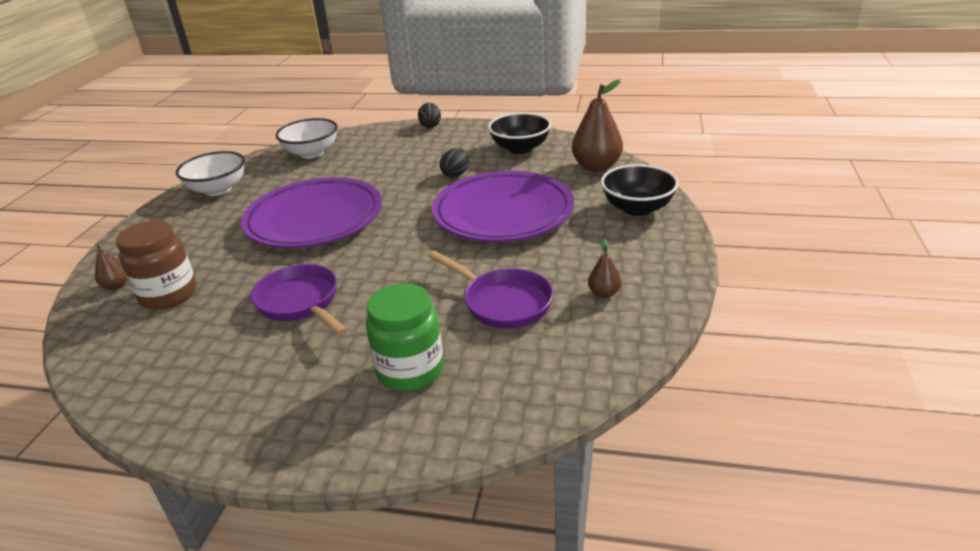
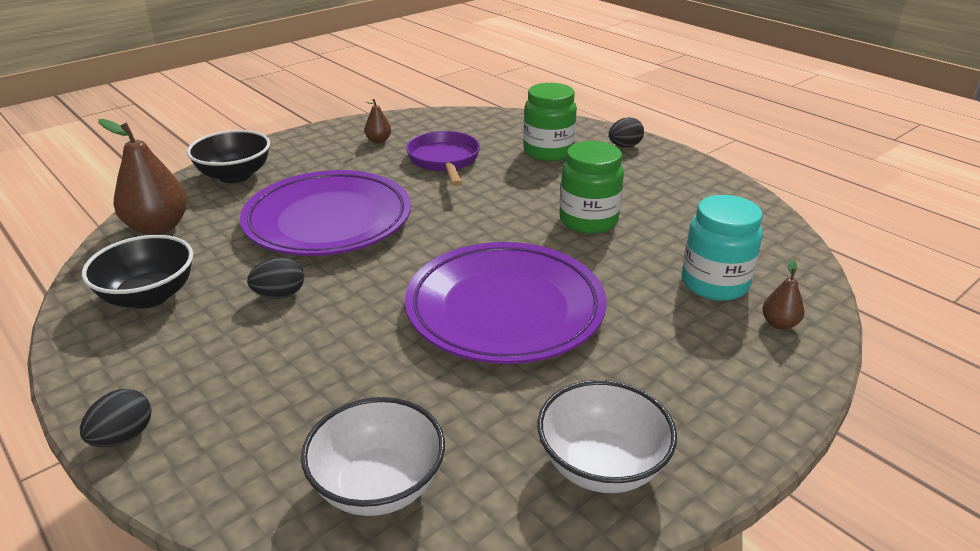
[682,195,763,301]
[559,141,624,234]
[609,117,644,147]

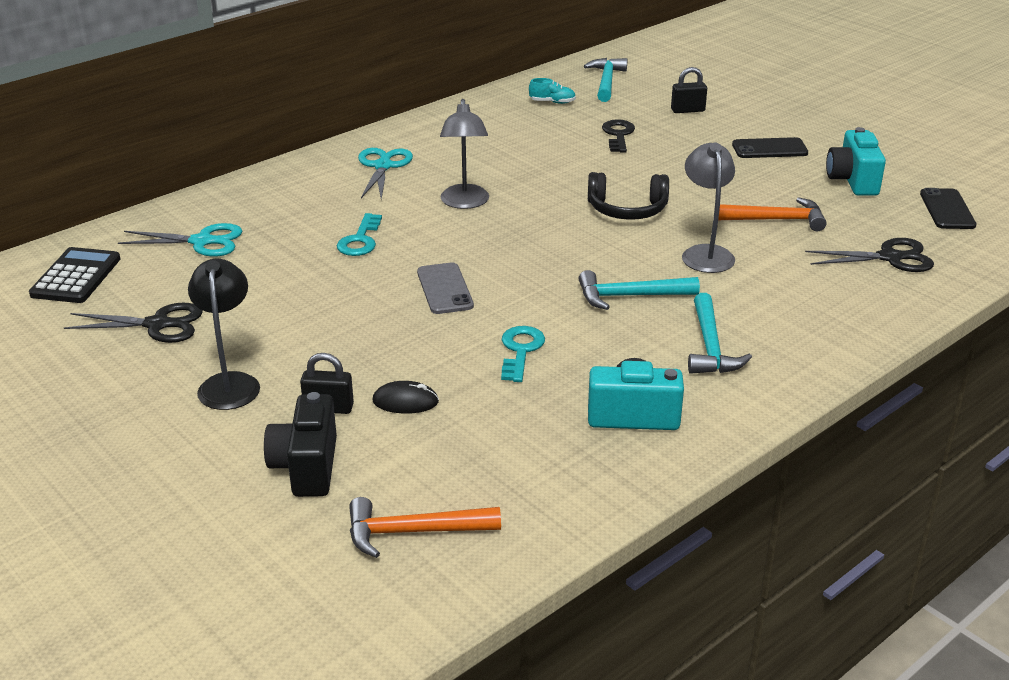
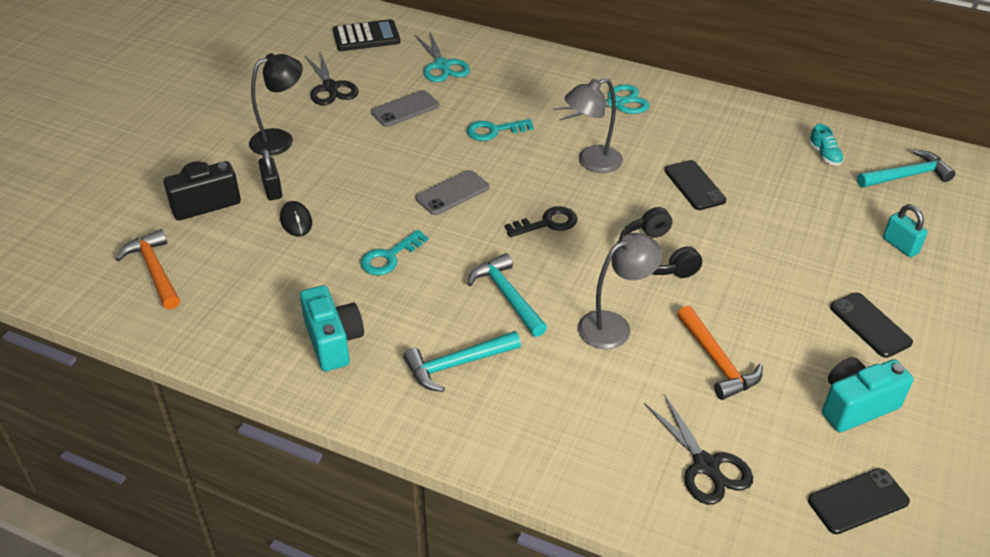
[883,204,928,257]
[505,206,577,237]
[360,230,429,275]
[371,90,439,127]
[665,160,726,210]

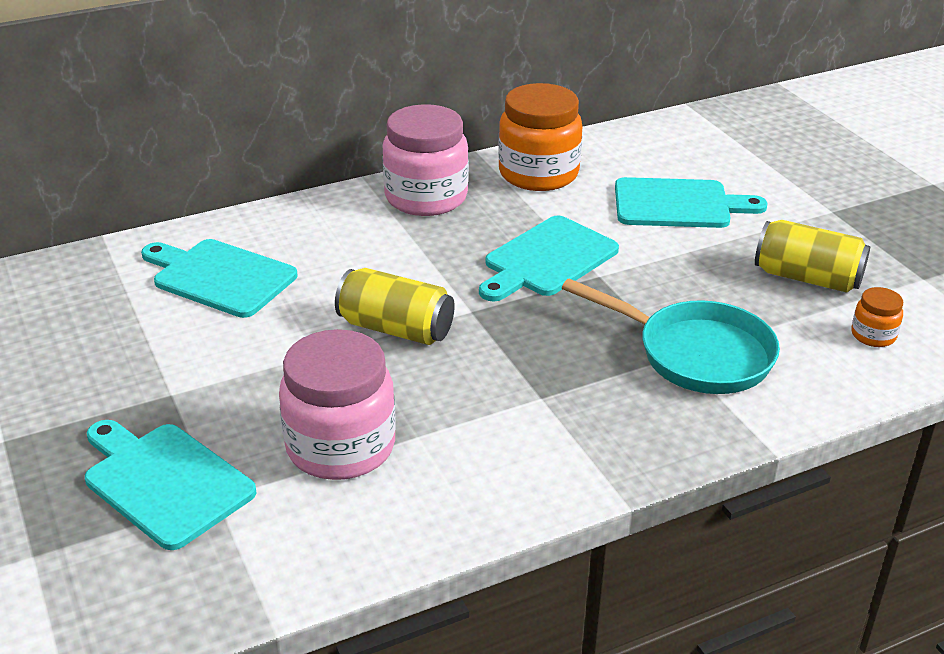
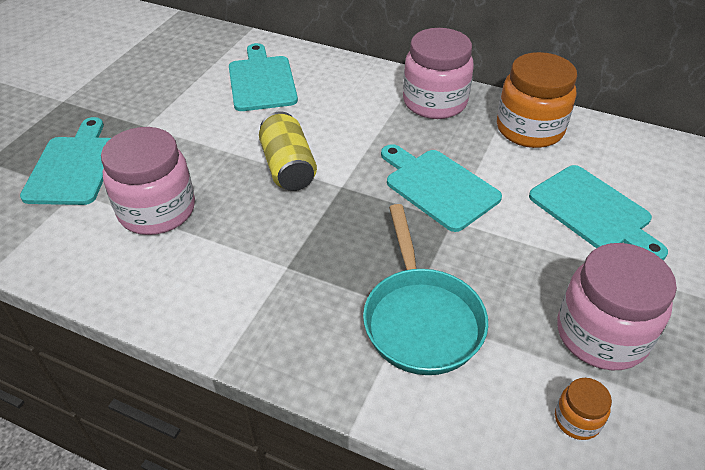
[381,144,502,232]
[557,243,677,370]

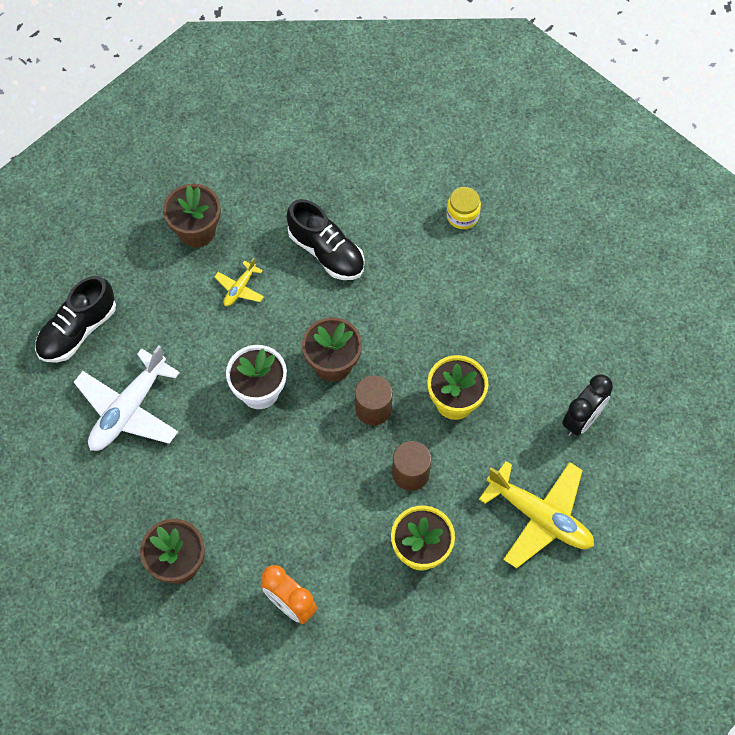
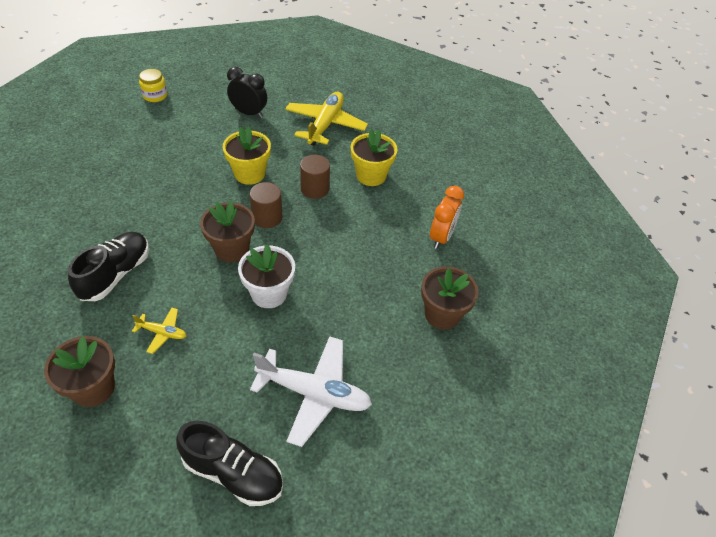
[139,69,167,102]

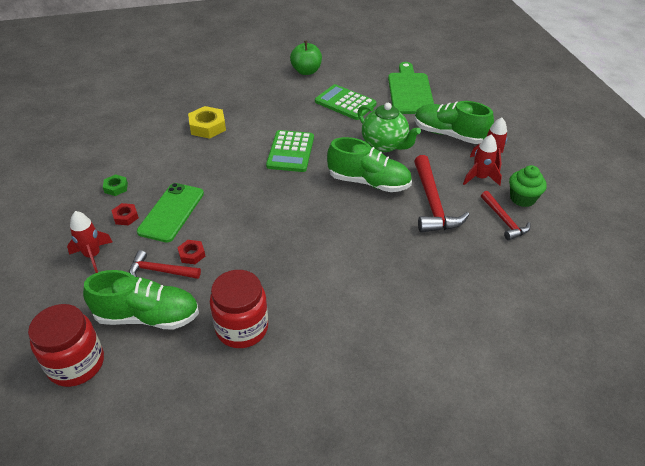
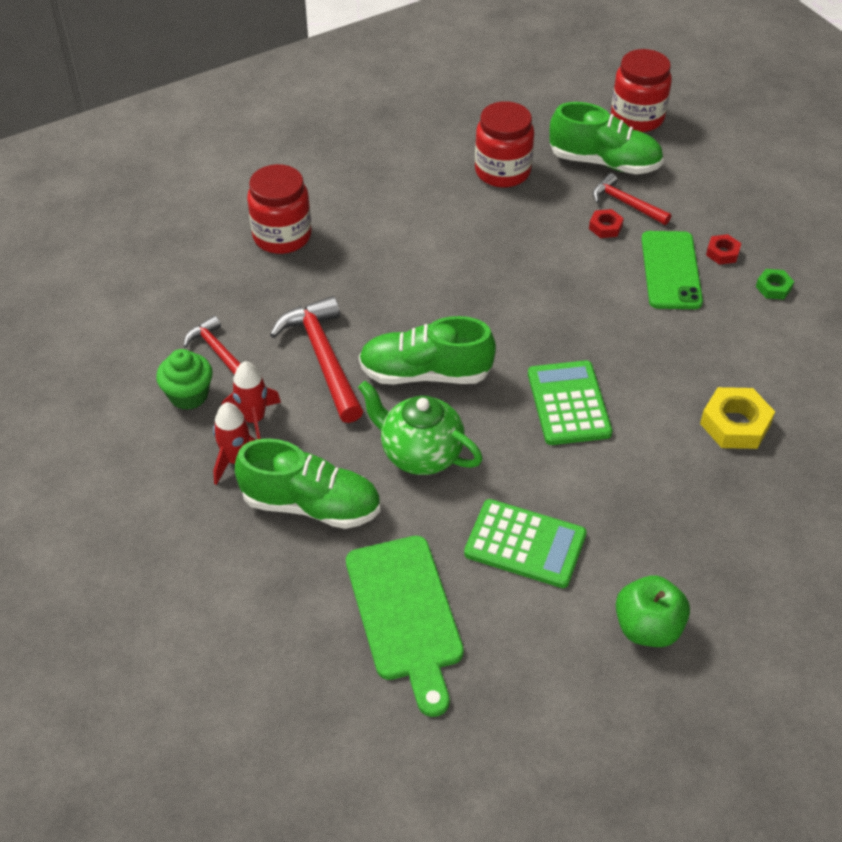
[67,211,112,273] (first image)
[592,173,671,225]
[550,102,664,174]
[247,164,312,254]

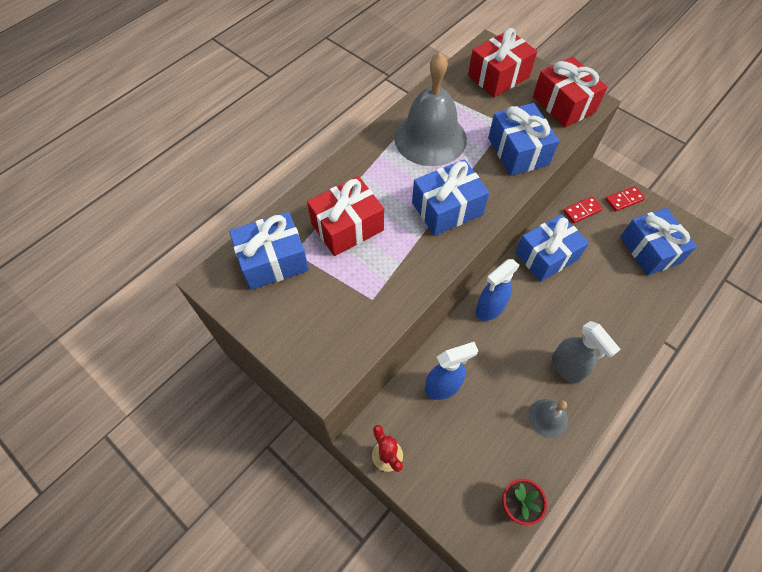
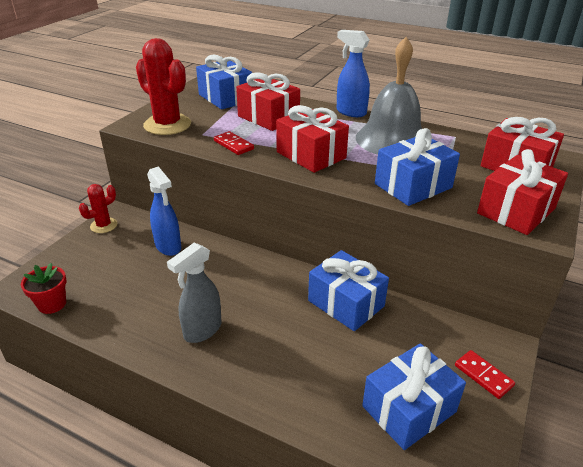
[276,105,349,173]
[214,131,254,155]
[337,30,370,117]
[529,399,568,438] (first image)
[136,38,191,135]

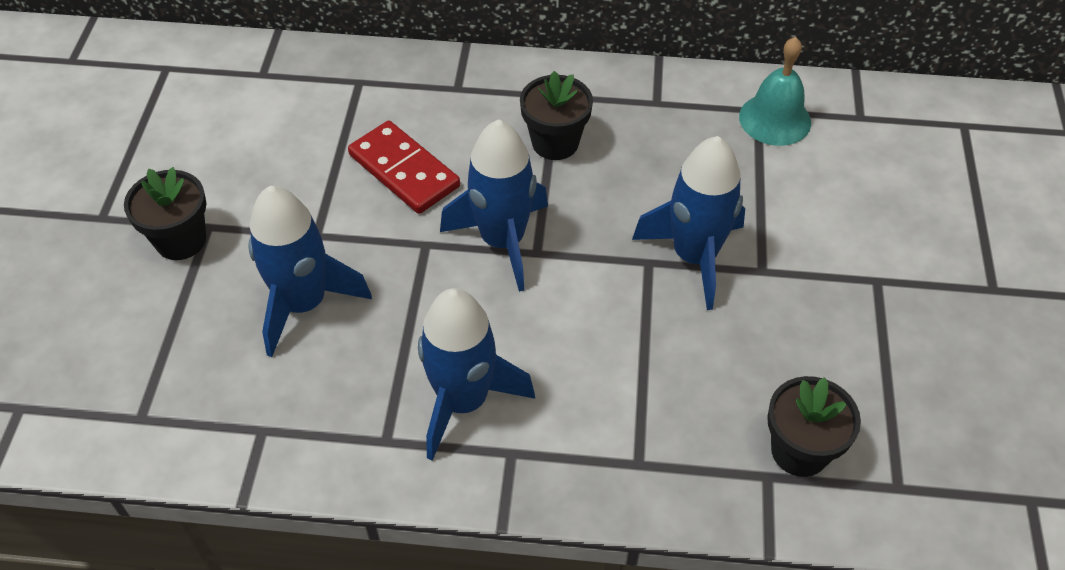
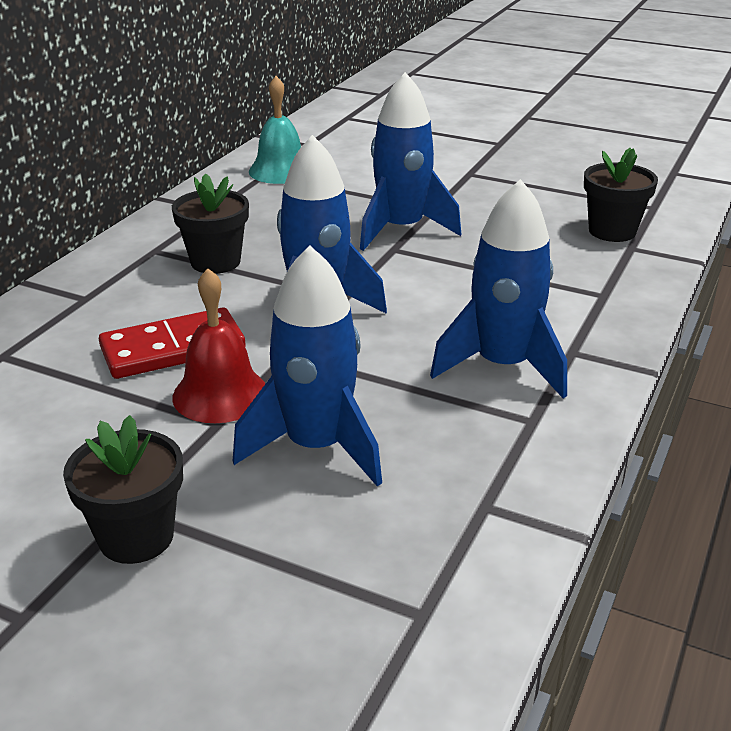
[172,268,266,423]

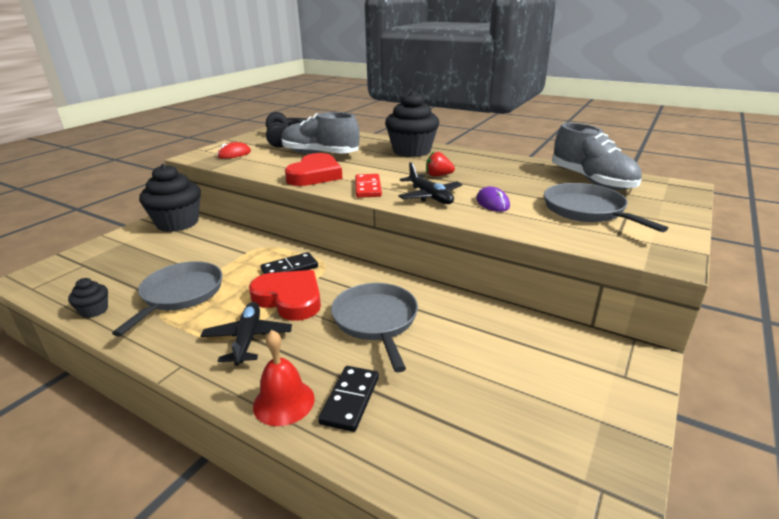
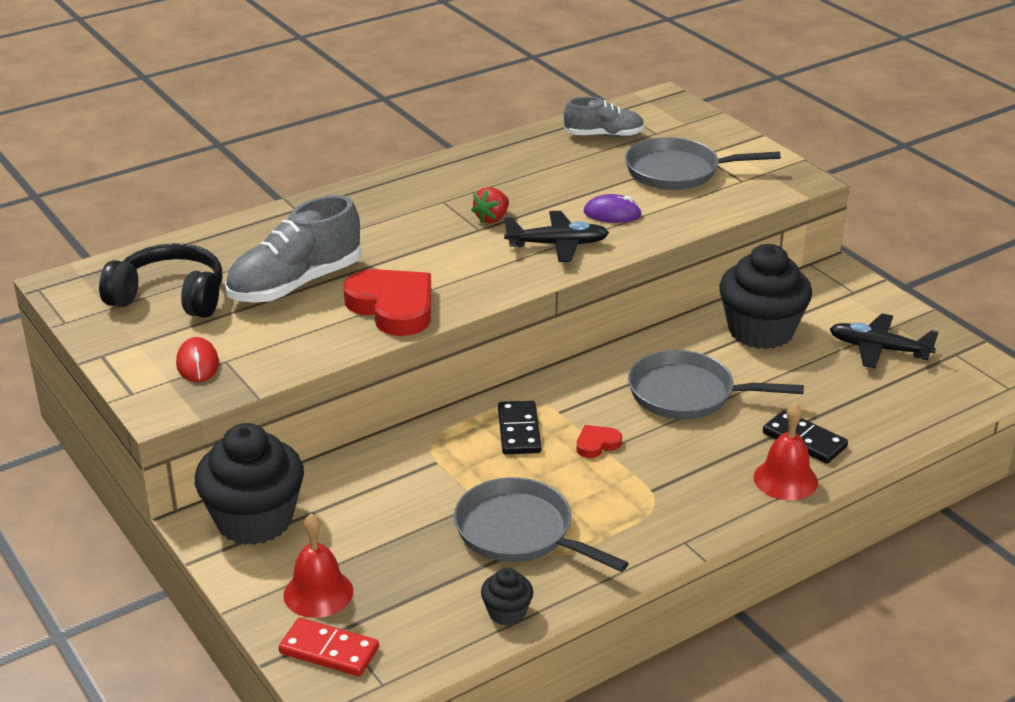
[719,244,812,349]
[564,97,645,137]
[279,618,379,677]
[577,425,622,458]
[830,313,939,368]
[284,513,353,618]

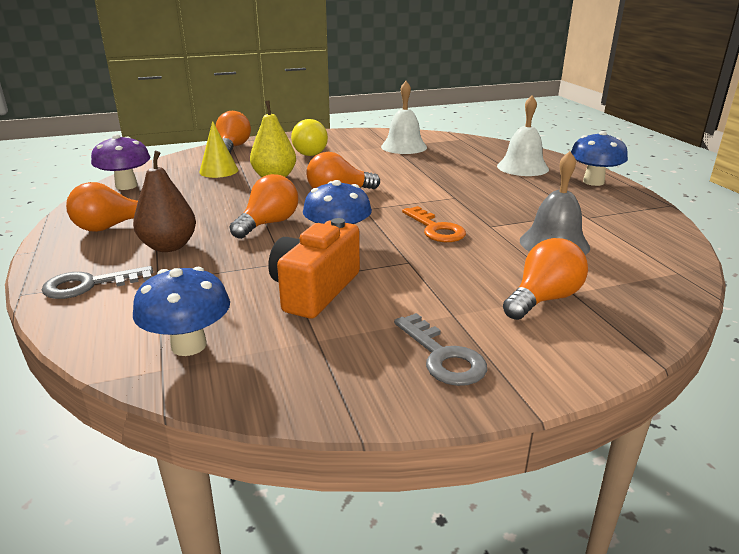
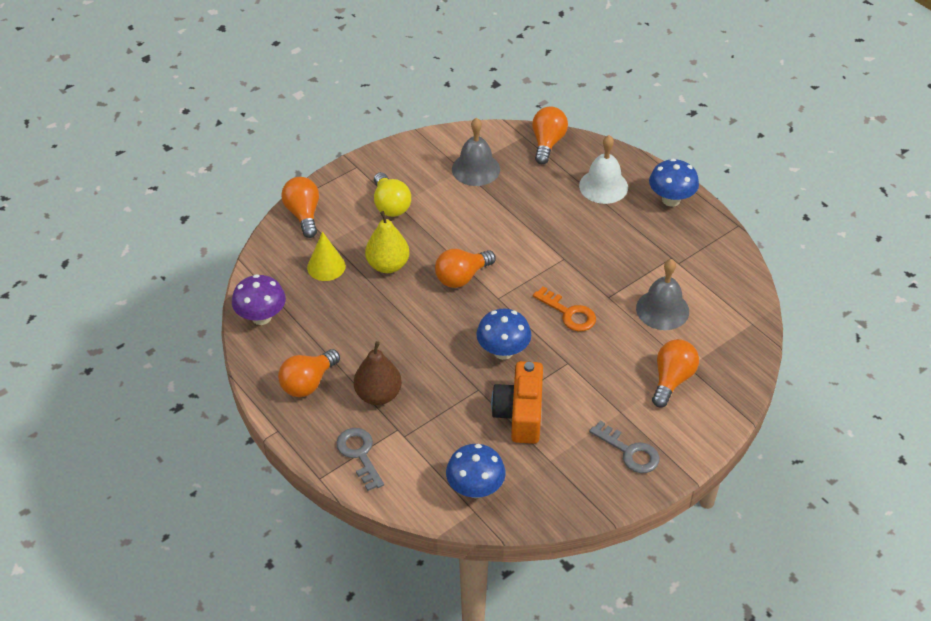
[452,118,500,186]
[532,107,568,164]
[336,428,384,491]

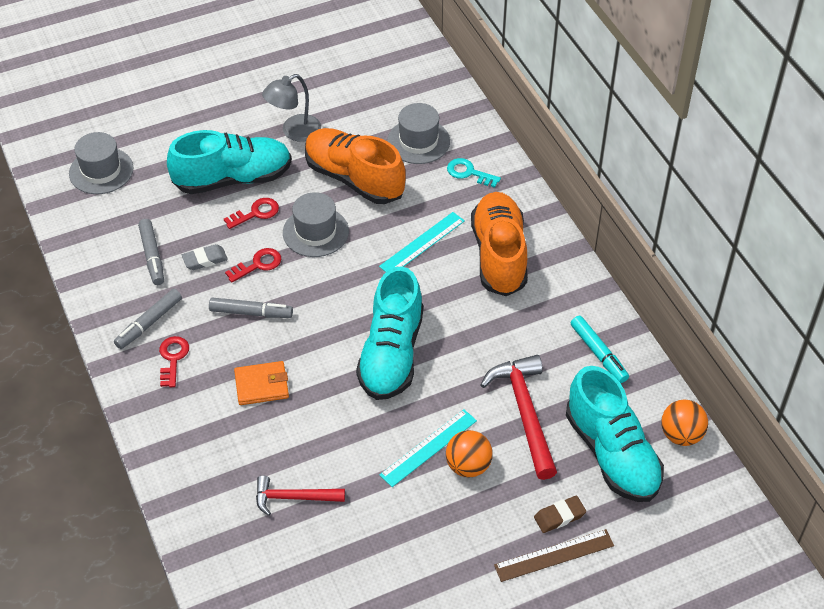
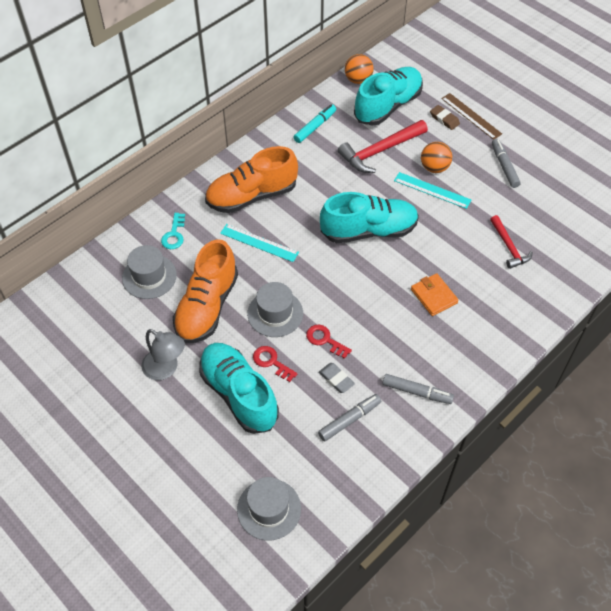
[492,139,521,188]
[159,336,189,387] (first image)

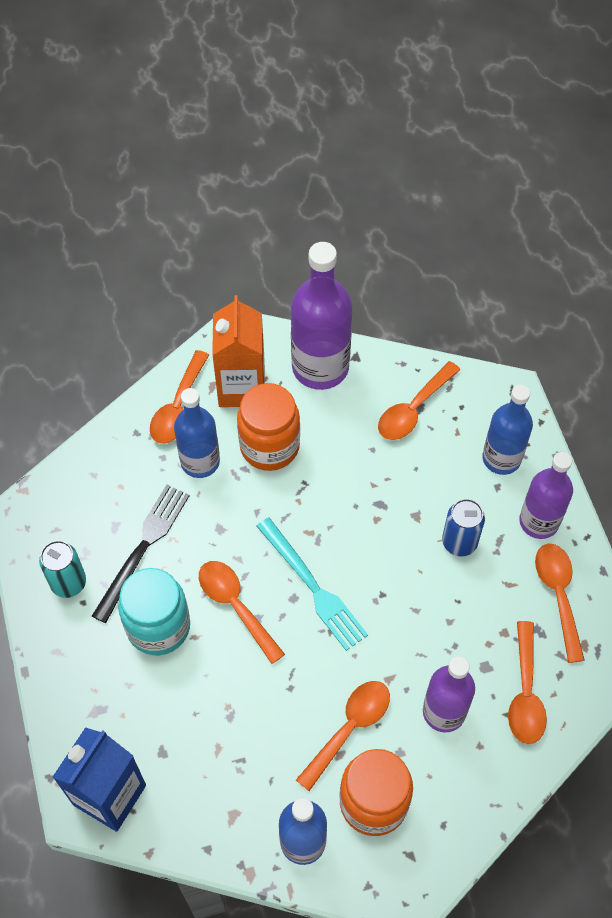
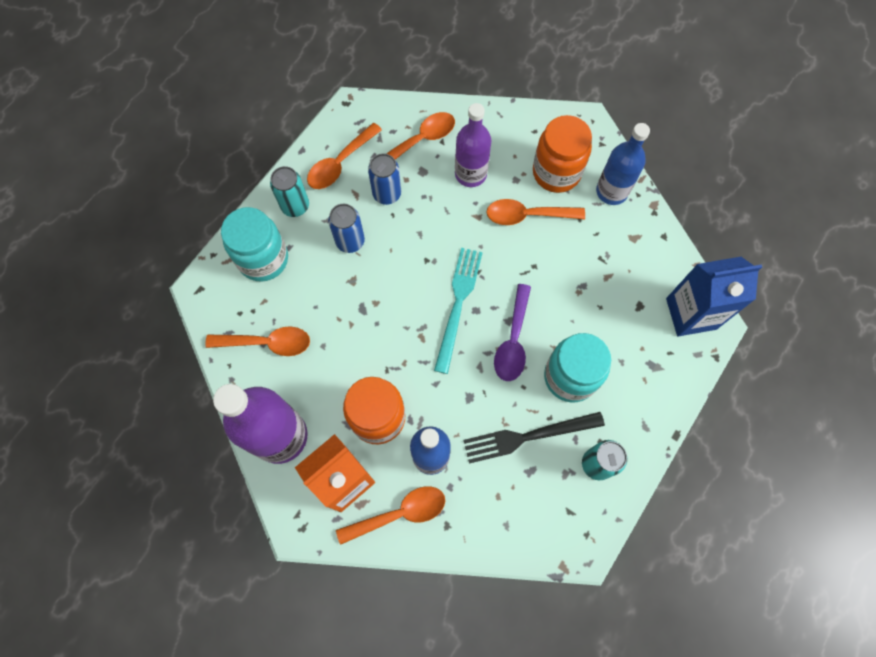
[221,207,288,282]
[270,166,309,217]
[494,284,531,381]
[368,153,401,205]

